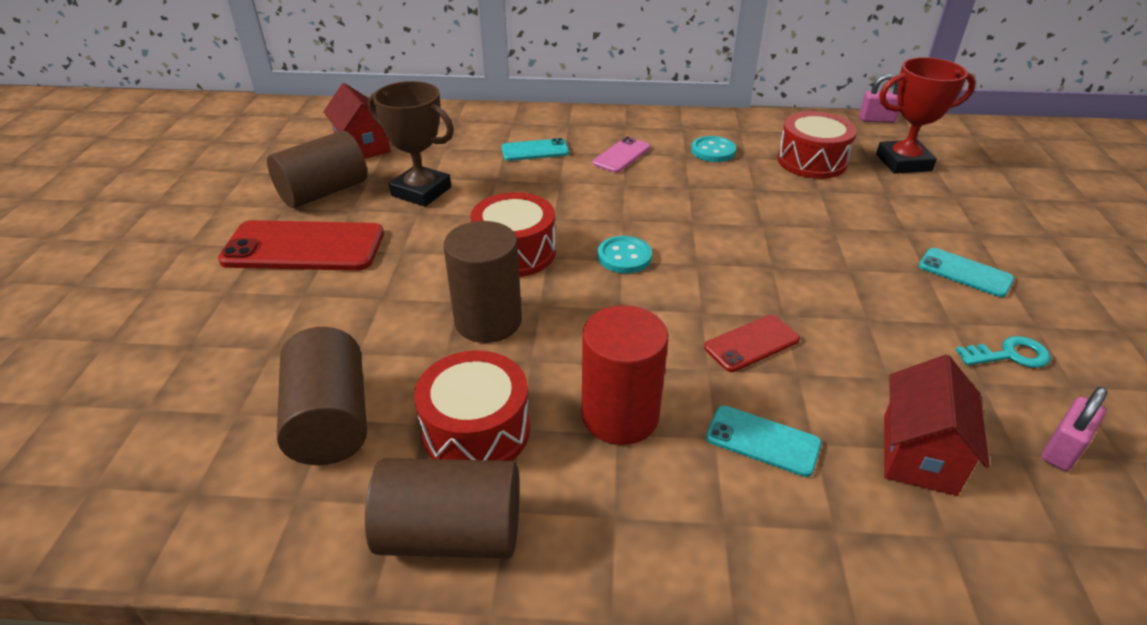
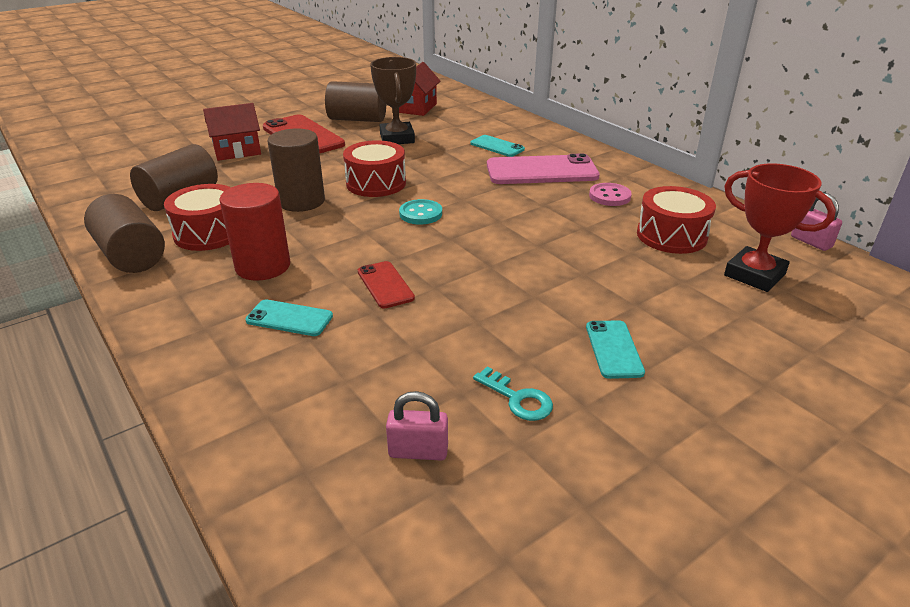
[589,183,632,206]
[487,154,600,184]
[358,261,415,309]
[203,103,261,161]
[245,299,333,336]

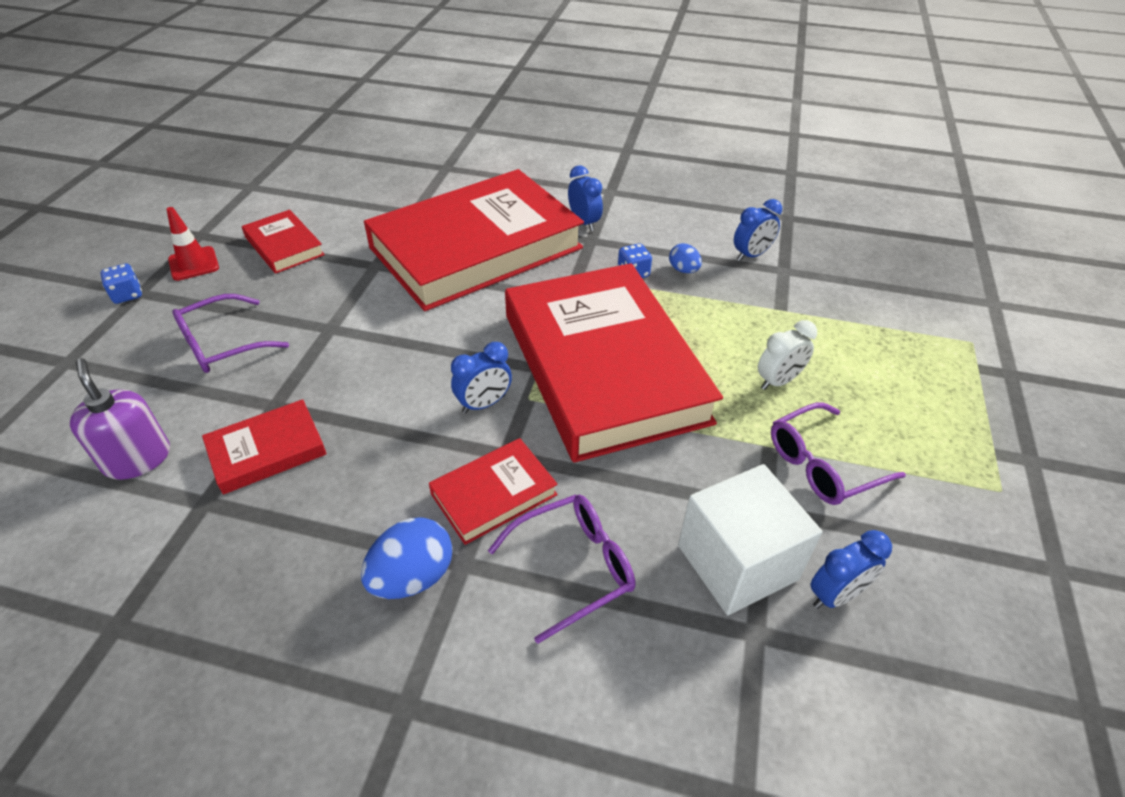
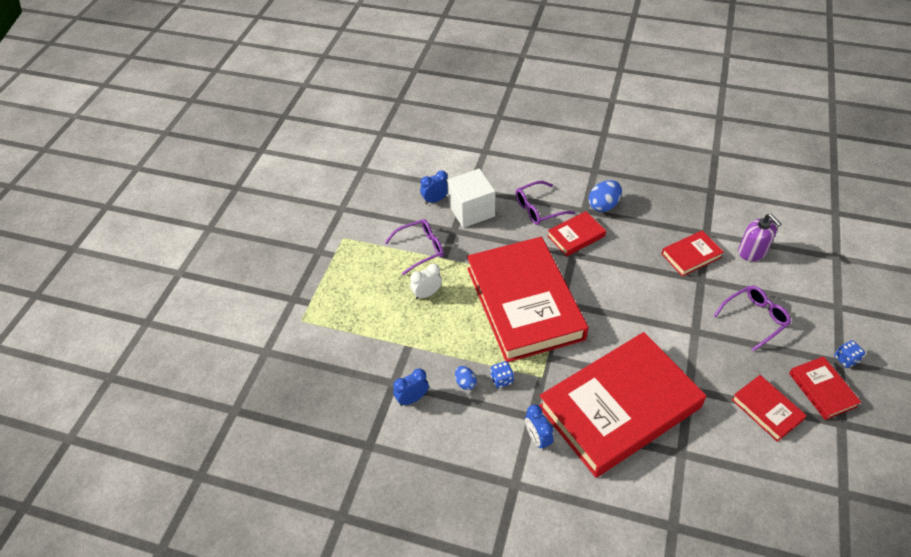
[789,356,861,420]
[451,342,512,413] (first image)

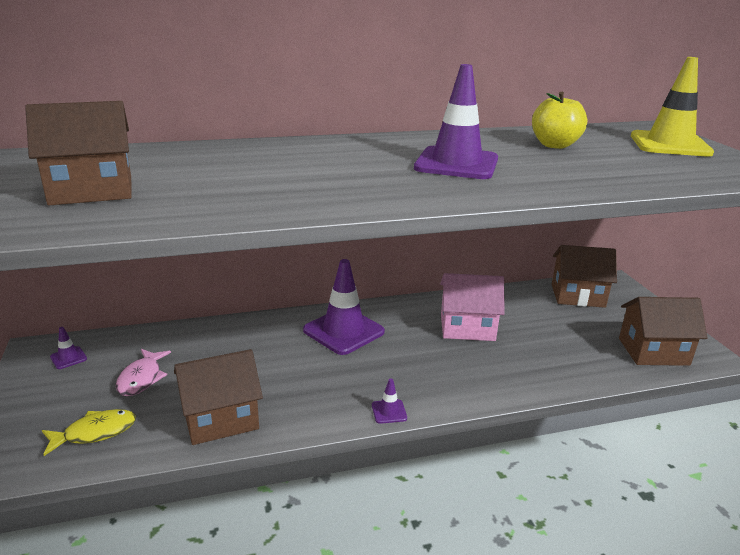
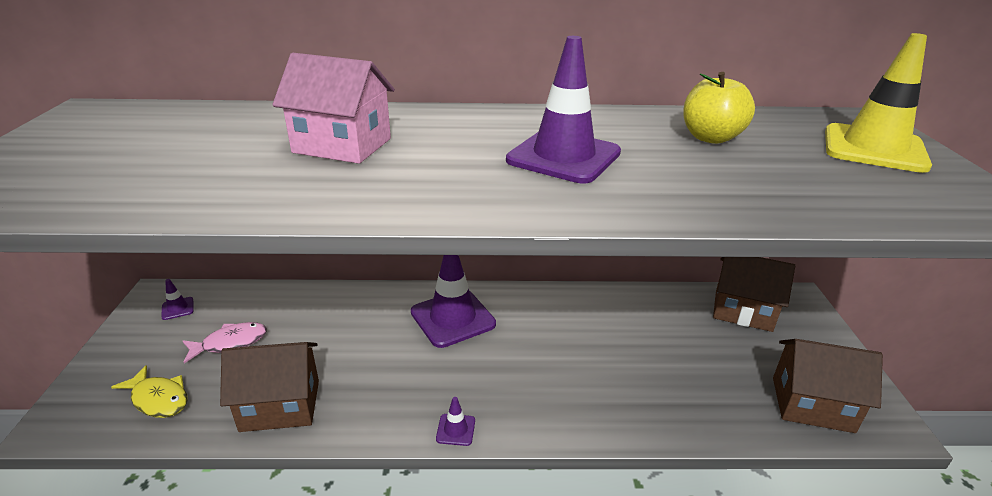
[25,101,132,205] (first image)
[272,53,395,164]
[183,322,267,364]
[111,365,188,418]

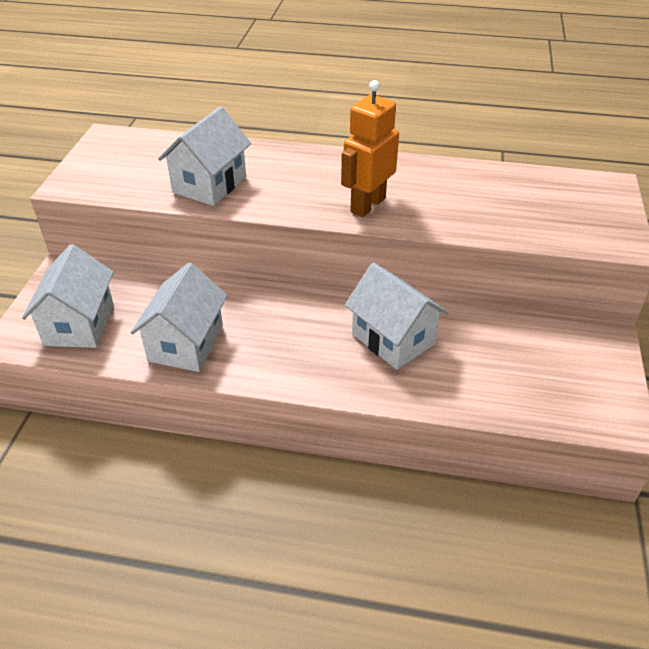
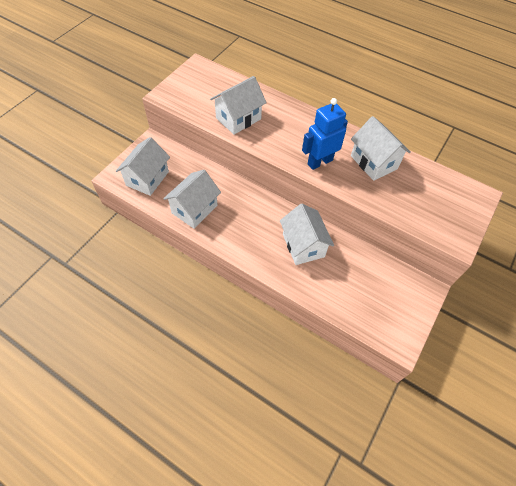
[302,98,348,170]
[351,116,411,181]

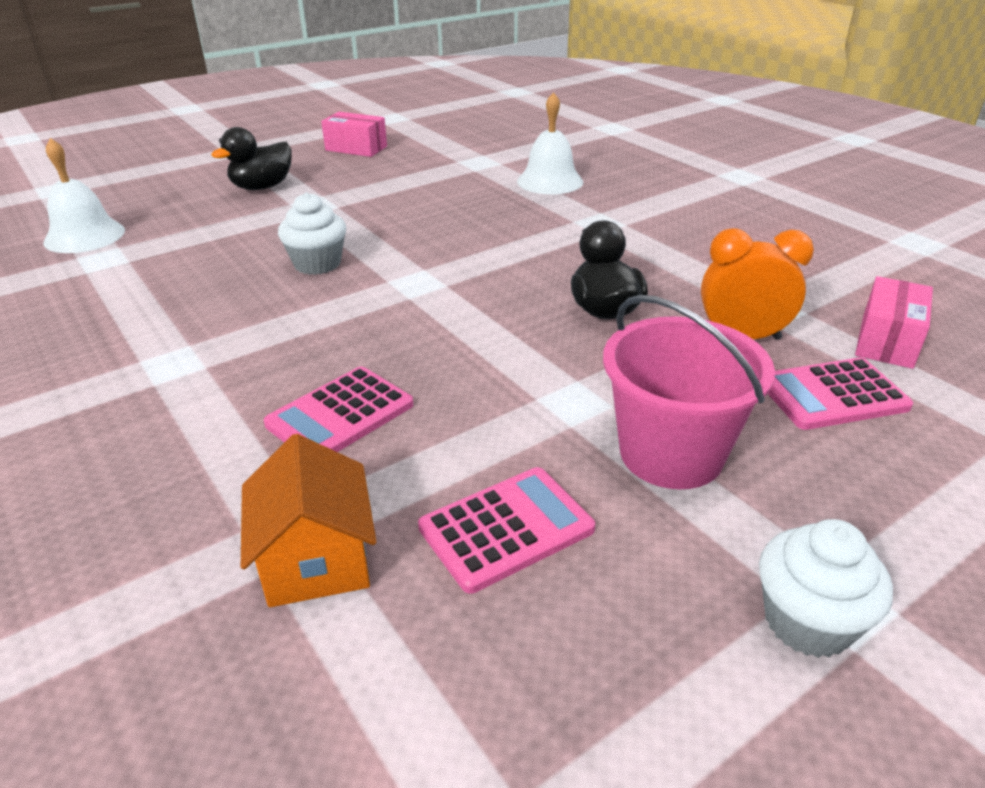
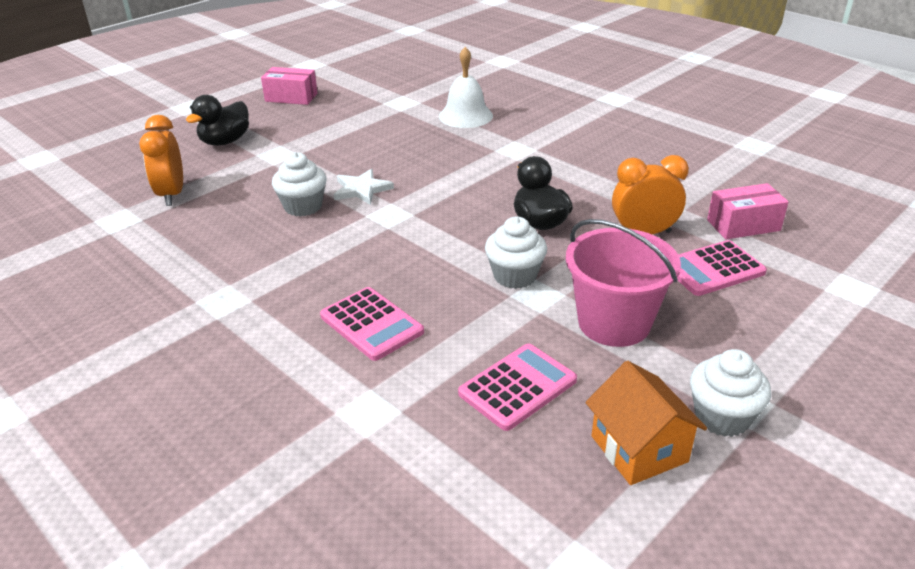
[43,138,125,253] (first image)
[707,183,789,239]
[320,287,424,361]
[586,361,707,485]
[139,115,183,206]
[334,169,394,205]
[485,216,547,289]

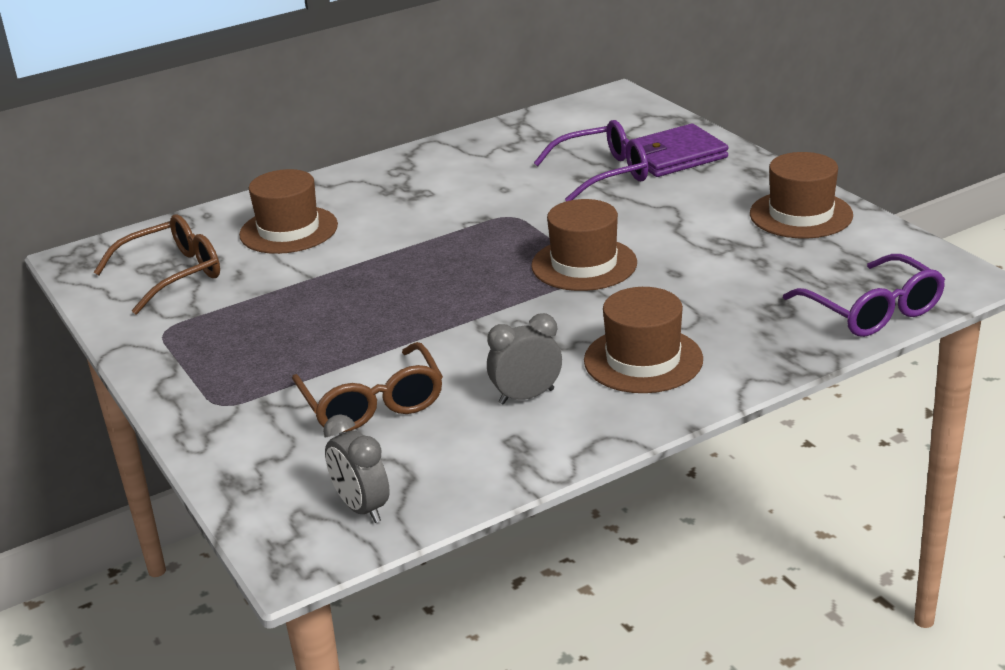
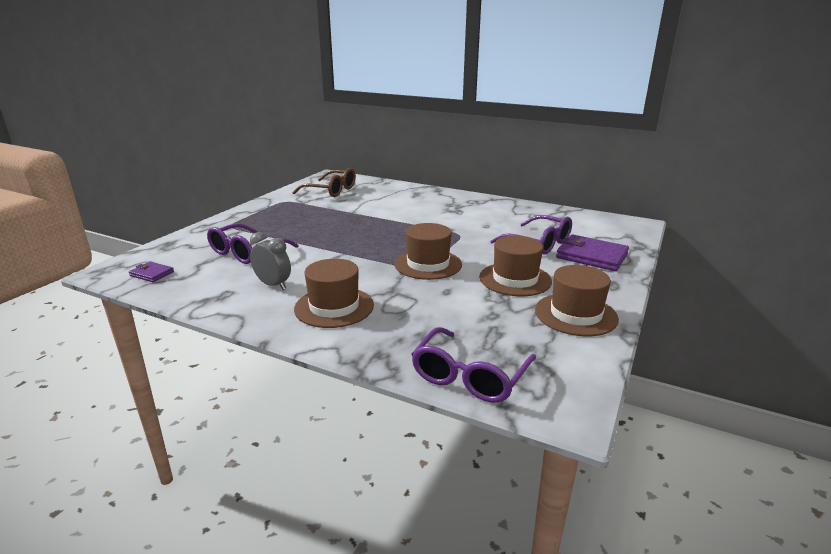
[479,236,552,296]
[207,223,299,264]
[129,262,174,282]

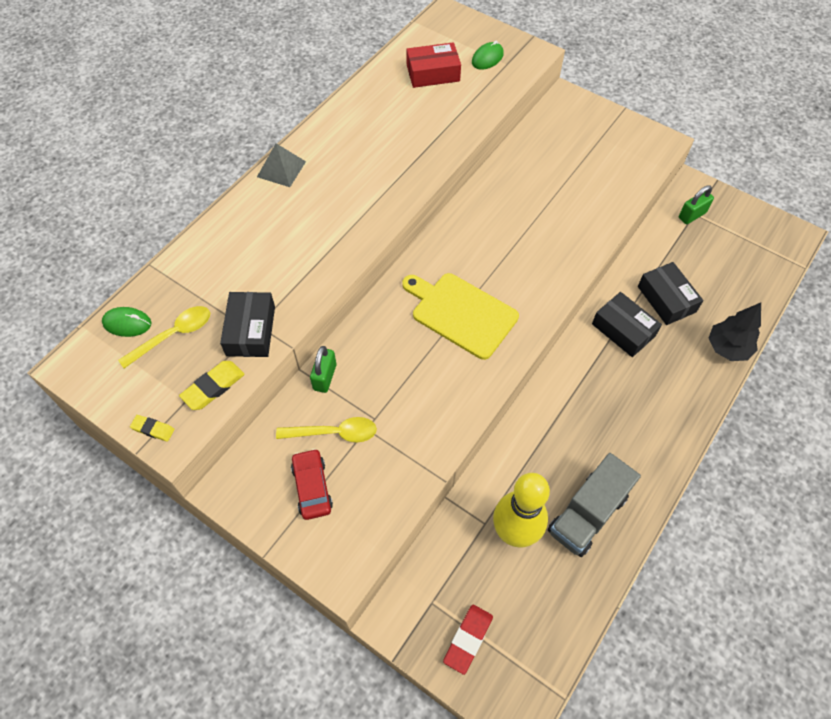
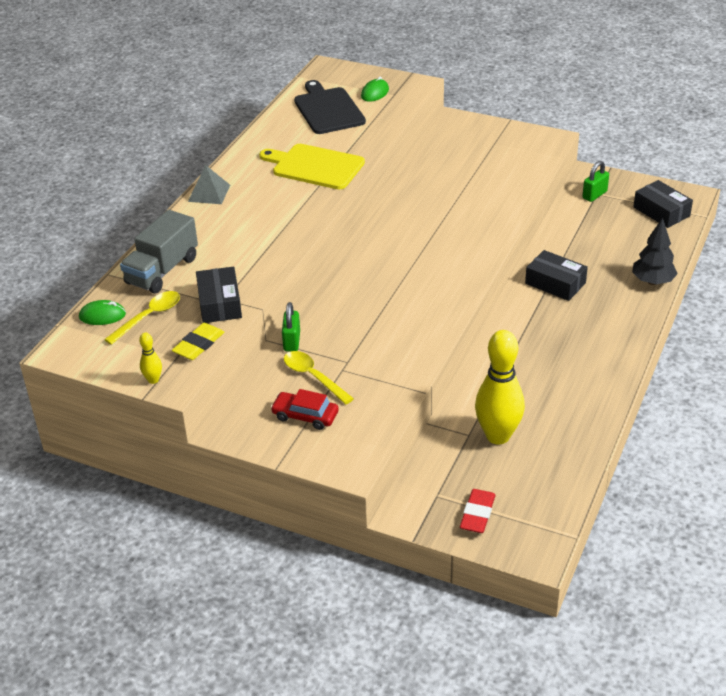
[294,80,366,134]
[633,180,693,228]
[259,144,365,190]
[139,333,162,384]
[284,351,354,404]
[271,389,339,430]
[120,210,198,294]

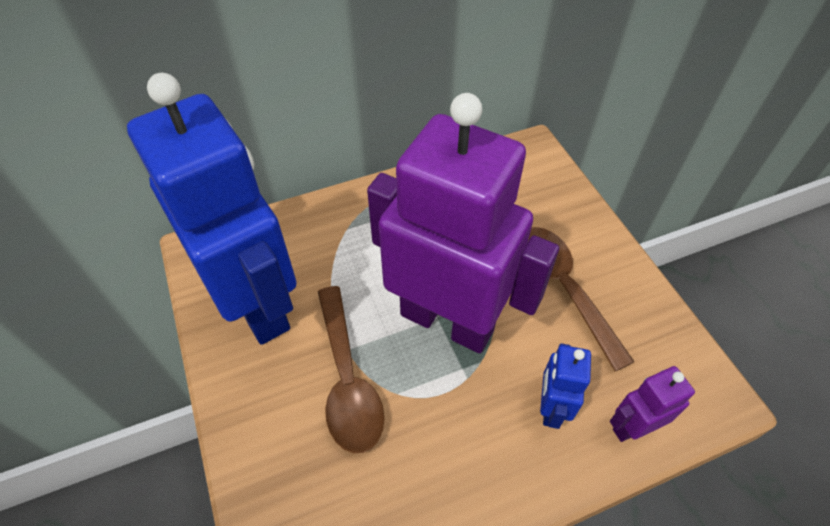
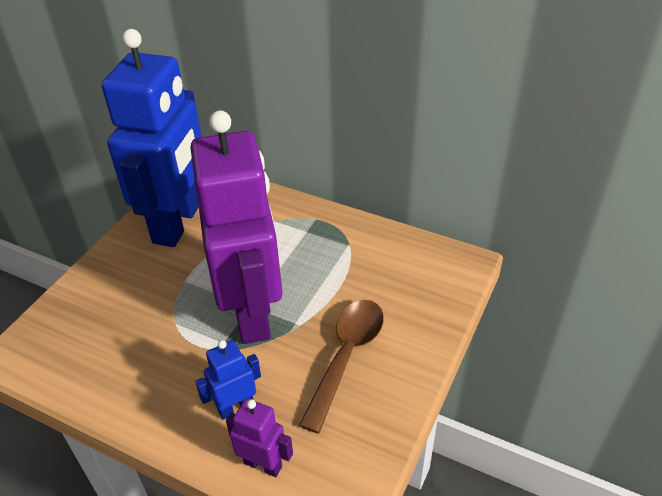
[318,286,385,453] (first image)

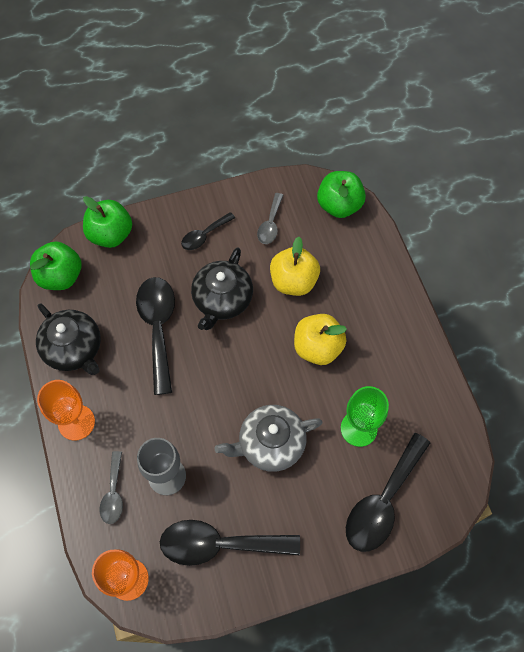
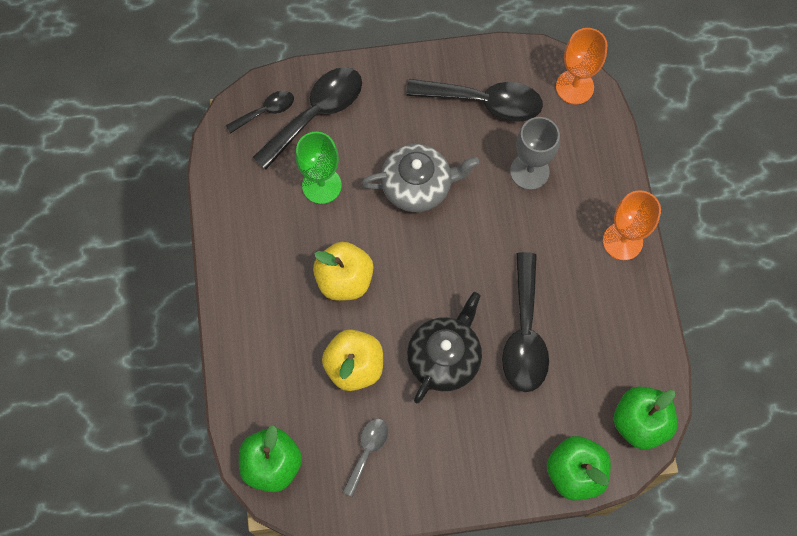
[226,91,294,134]
[36,303,101,375] (first image)
[100,451,123,524] (first image)

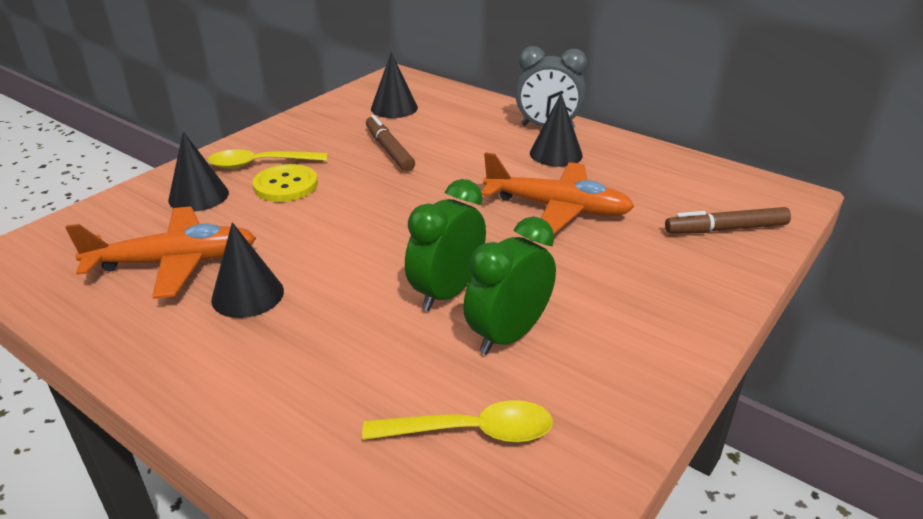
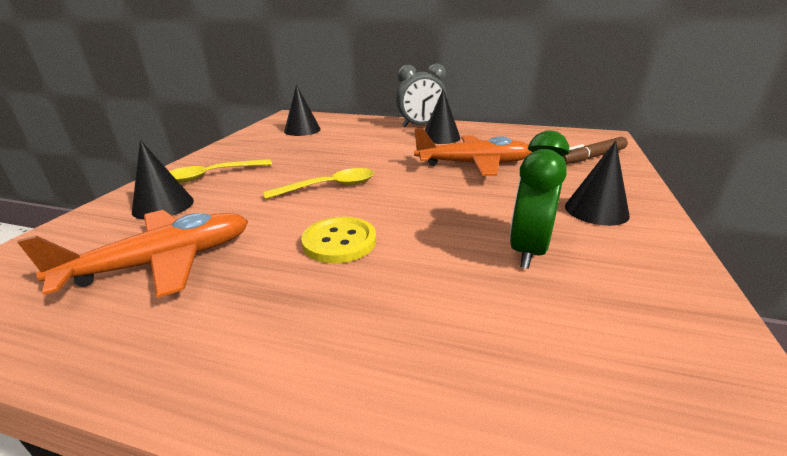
[366,115,415,172] (first image)
[301,217,376,263]
[405,179,486,311] (first image)
[565,141,630,226]
[263,168,374,199]

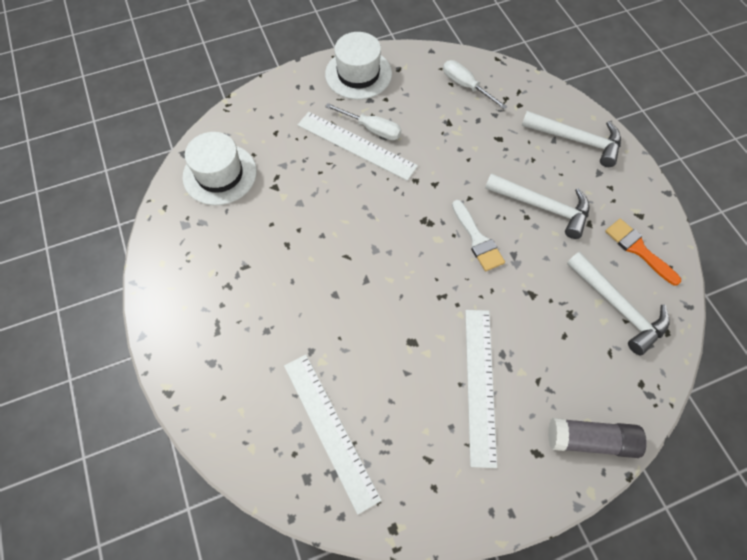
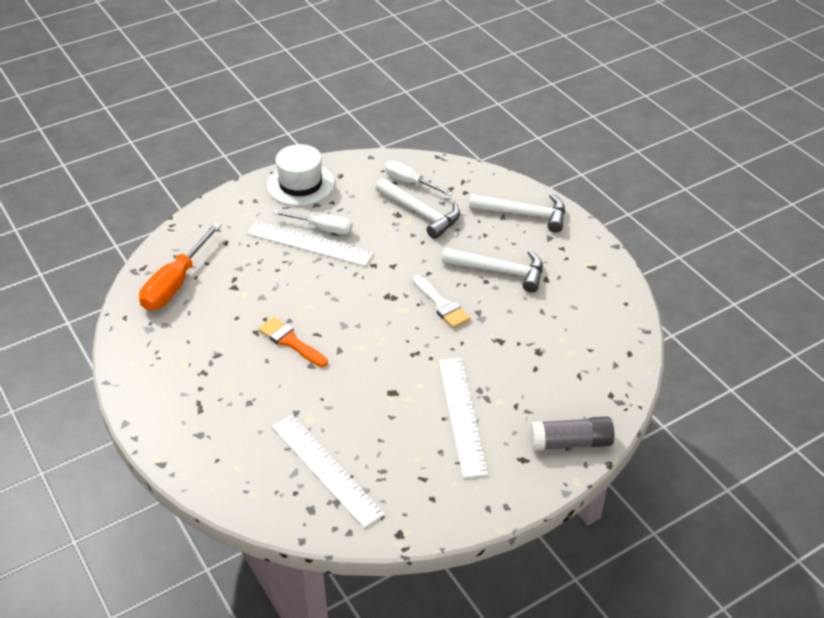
[139,223,222,310]
[258,317,328,367]
[376,178,460,239]

